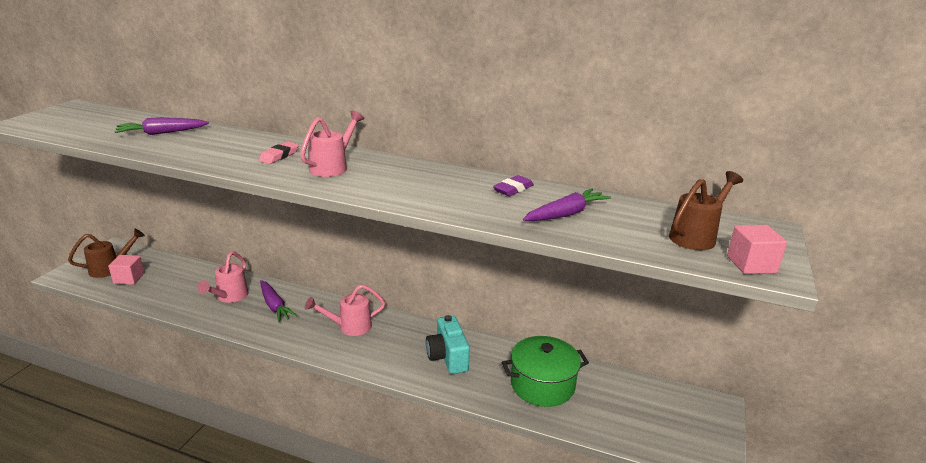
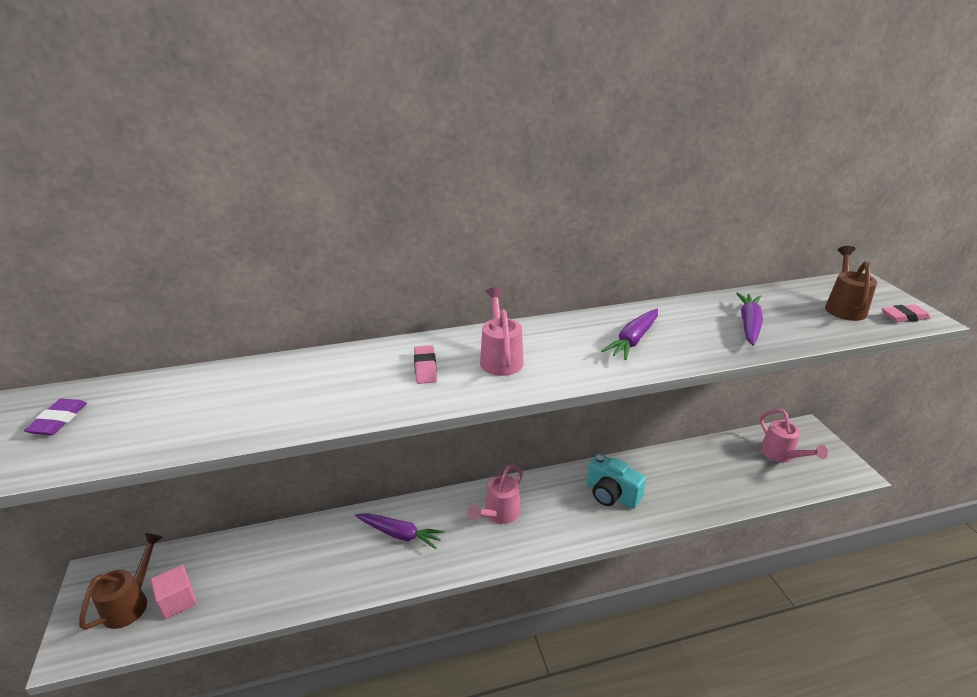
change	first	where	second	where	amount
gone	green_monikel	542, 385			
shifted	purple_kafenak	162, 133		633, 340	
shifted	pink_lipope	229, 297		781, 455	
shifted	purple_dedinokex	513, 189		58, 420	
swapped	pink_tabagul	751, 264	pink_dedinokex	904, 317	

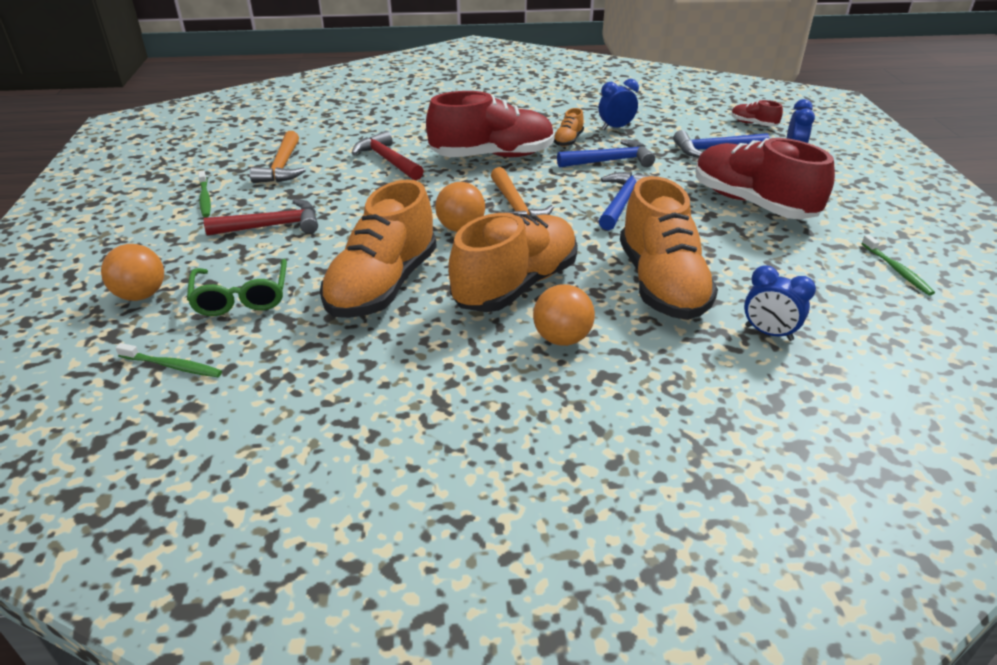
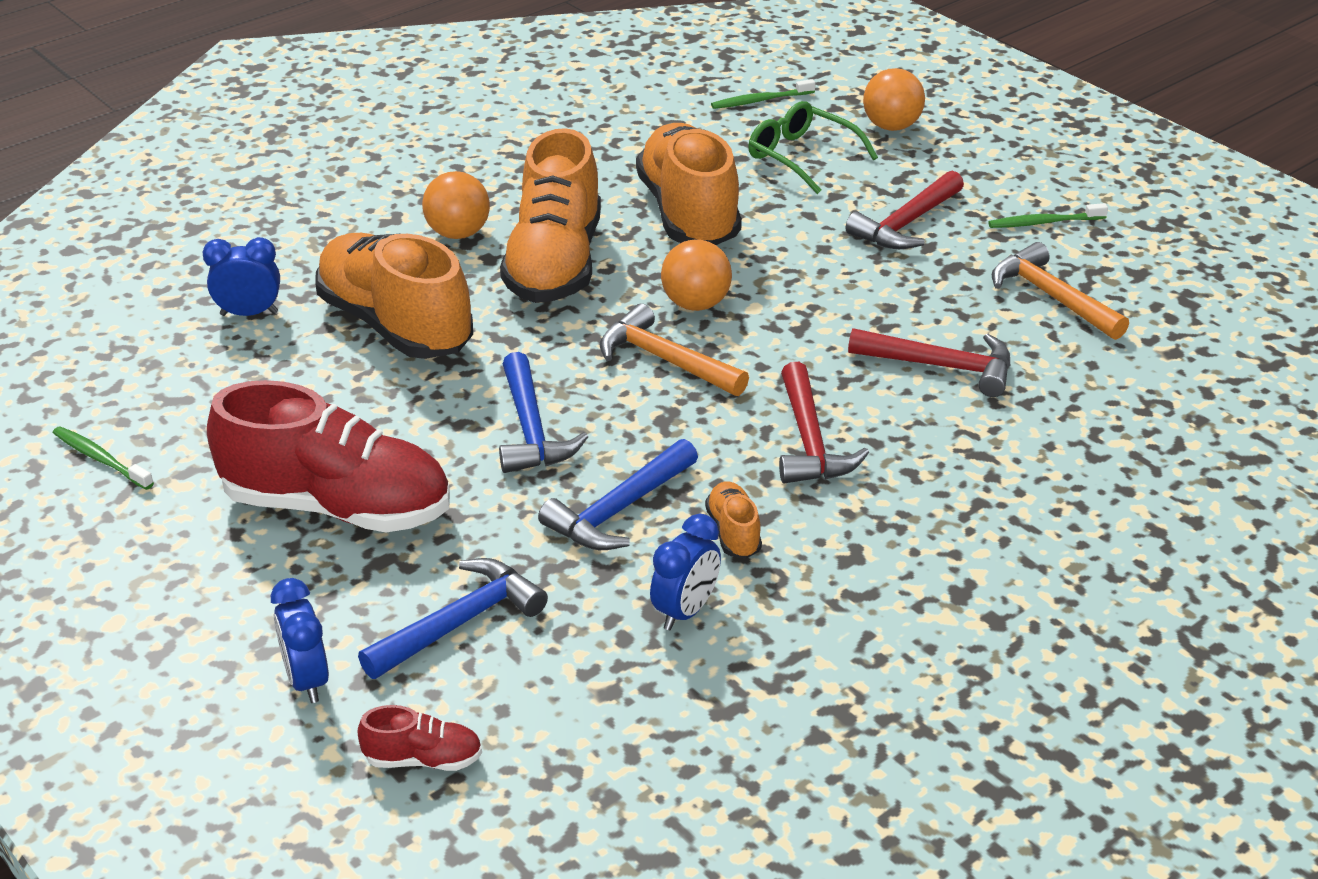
change	first	where	second	where	amount
swapped	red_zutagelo	492, 156	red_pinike	809, 441	
rotated	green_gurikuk	205, 198		1044, 222	45 degrees counterclockwise

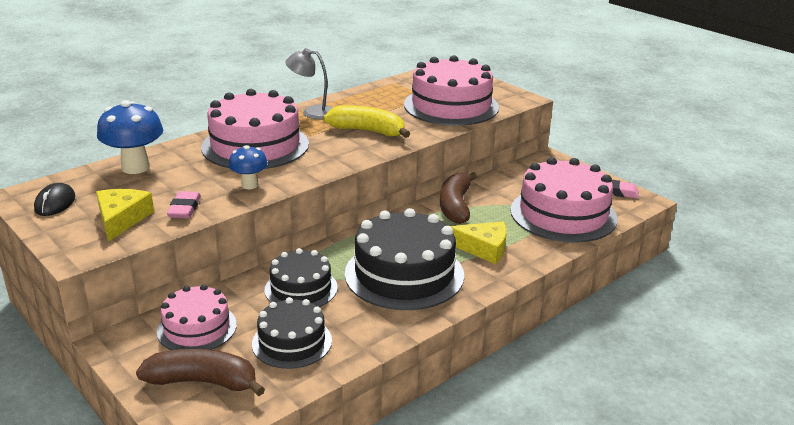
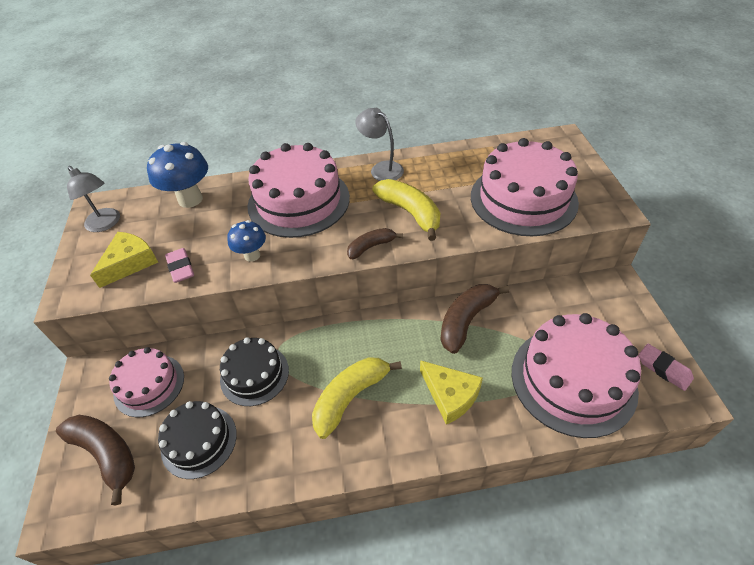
change	first	where	second	where	amount
new			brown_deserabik	371, 247	
swapped	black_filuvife	55, 203	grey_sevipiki	106, 224	
swapped	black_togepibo	404, 274	yellow_deserabik	350, 397	
rotated	pink_dedinokex	184, 209		181, 268	60 degrees counterclockwise

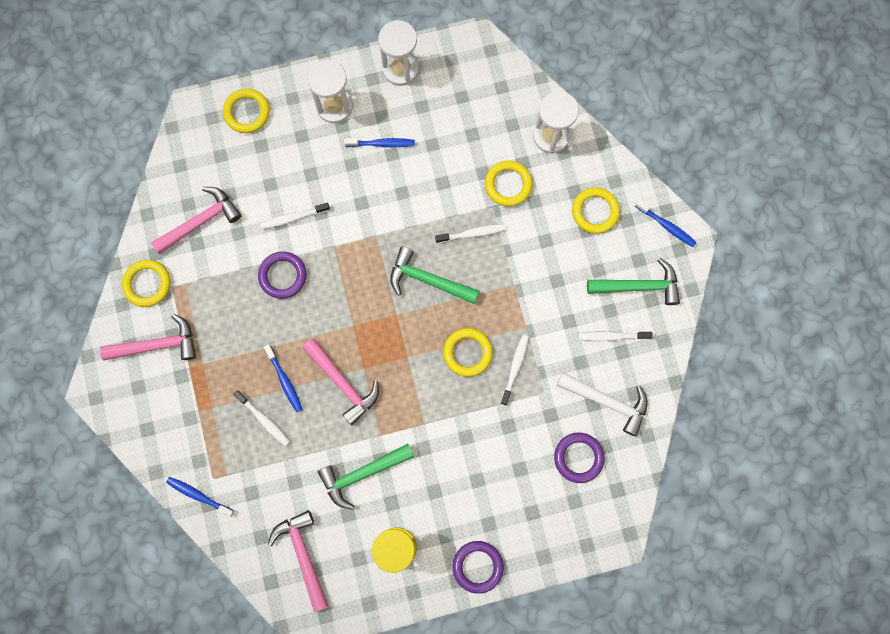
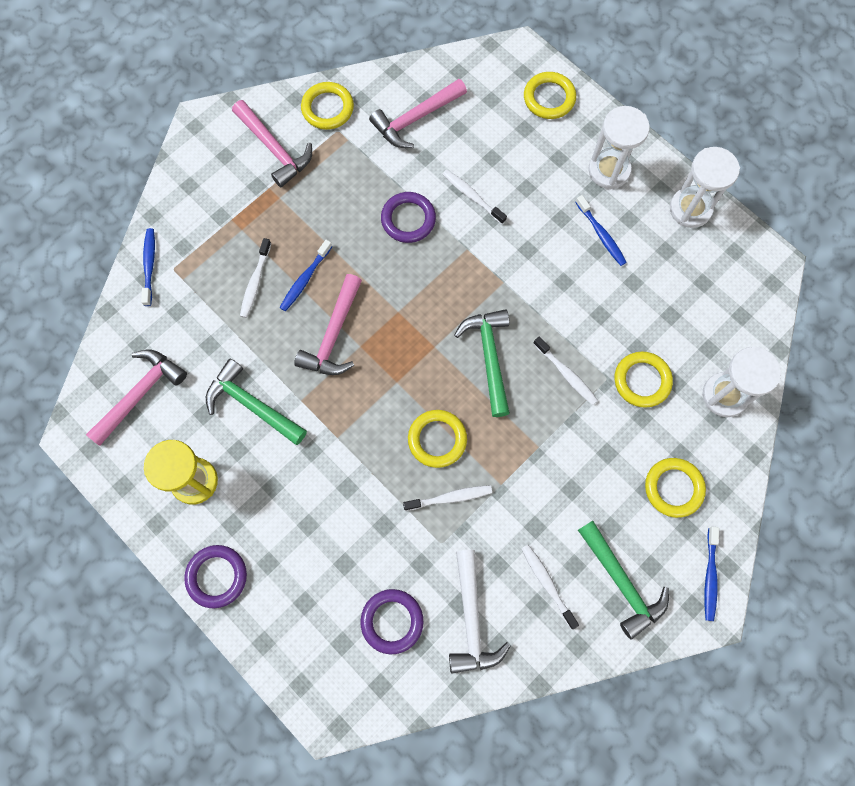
change	first	where	second	where	amount
rotated	pink_pinike	200, 221		416, 119	120 degrees clockwise

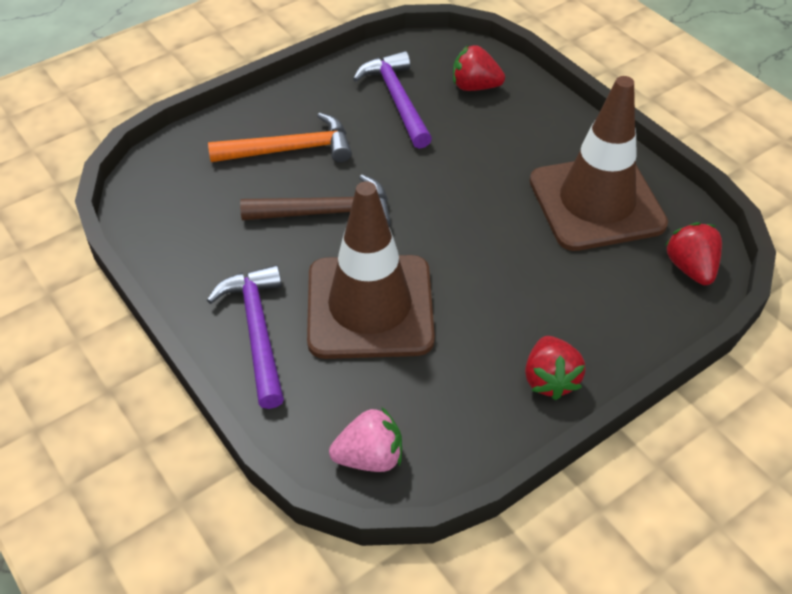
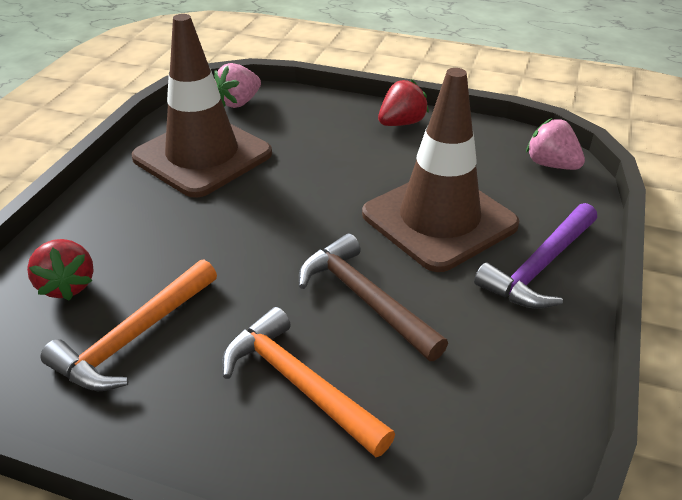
change	first	where	second	where	amount
repainted	purple_pinike	397, 100	orange_pinike	133, 337	
repainted	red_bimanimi	690, 268	pink_bimanimi	239, 102	

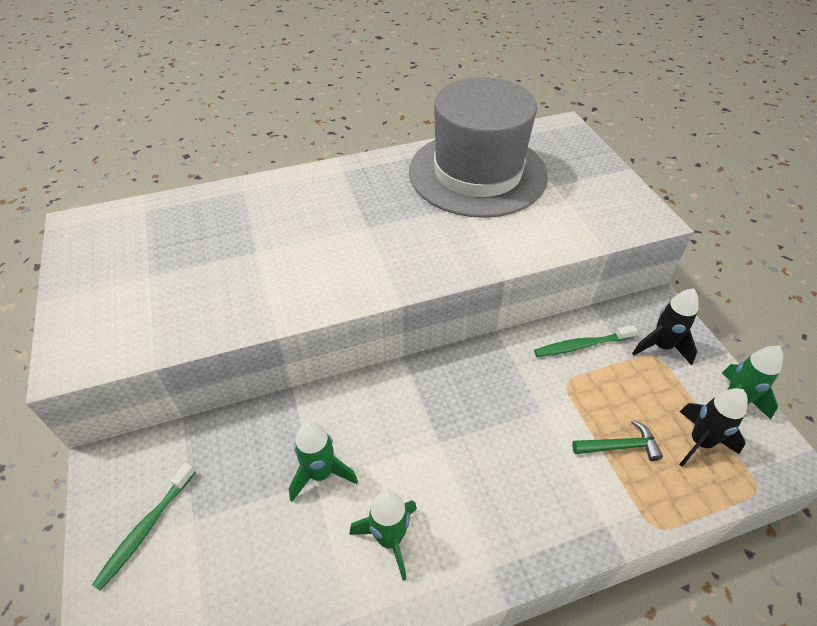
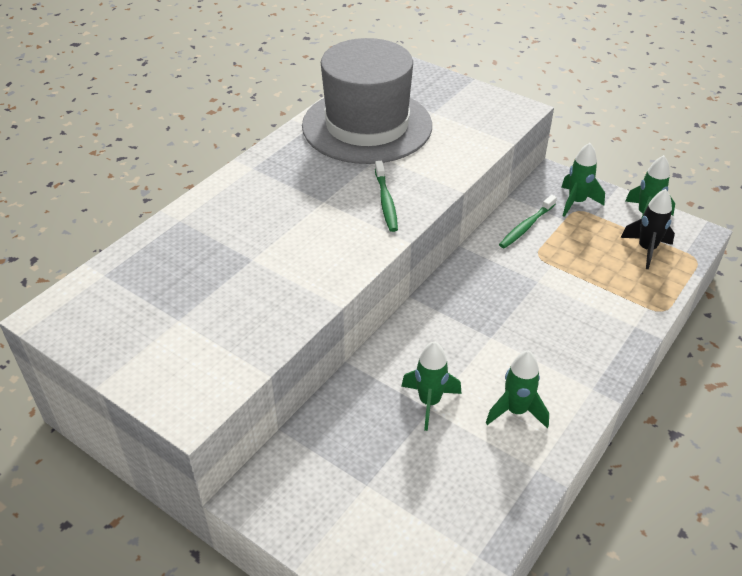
change	first	where	second	where	amount
gone	green_pinike	619, 446			
shifted	green_gurikuk	146, 529		386, 201	
repainted	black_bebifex	661, 346	green_bebifex	576, 202	

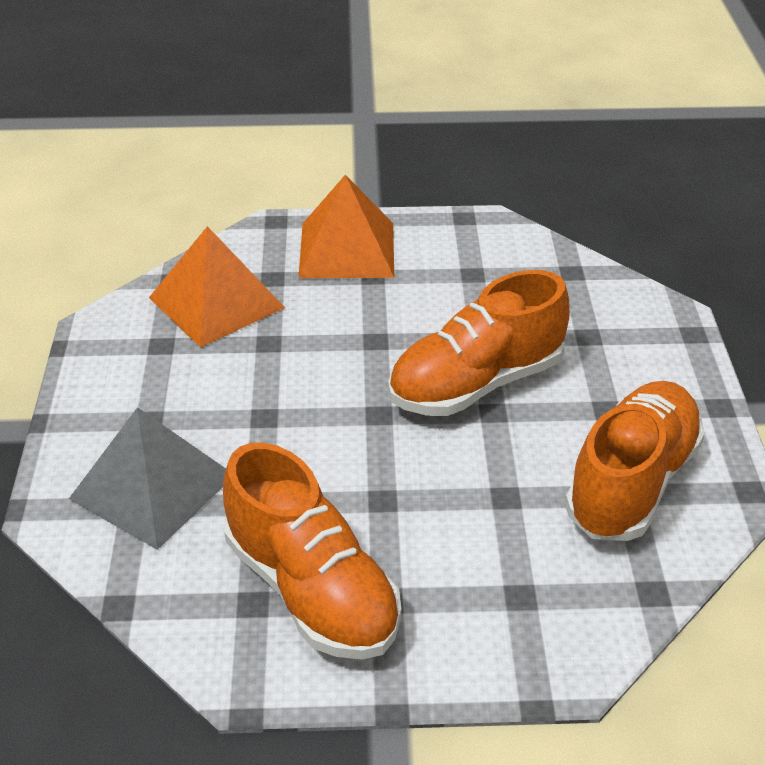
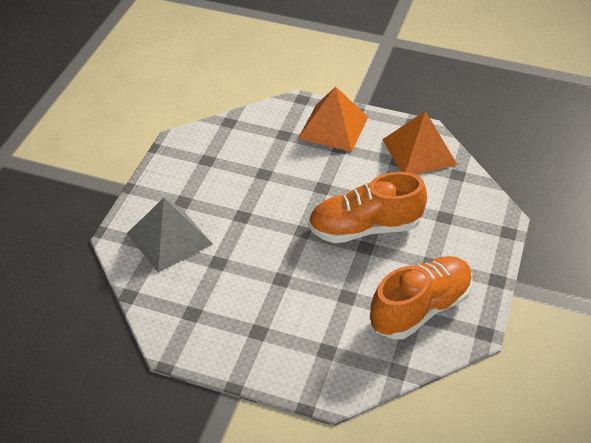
change	first	where	second	where	amount
gone	orange_zutagelo	311, 589			
shifted	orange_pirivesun	216, 302		419, 152	

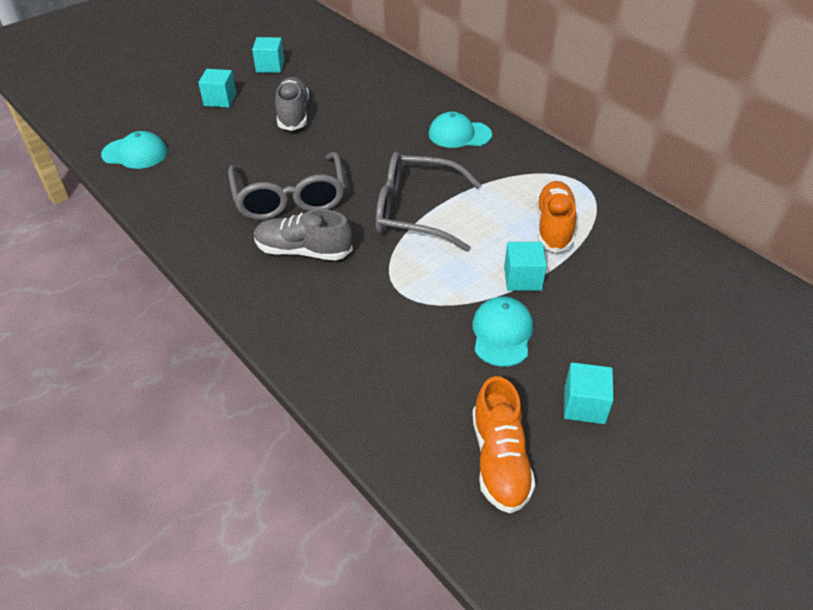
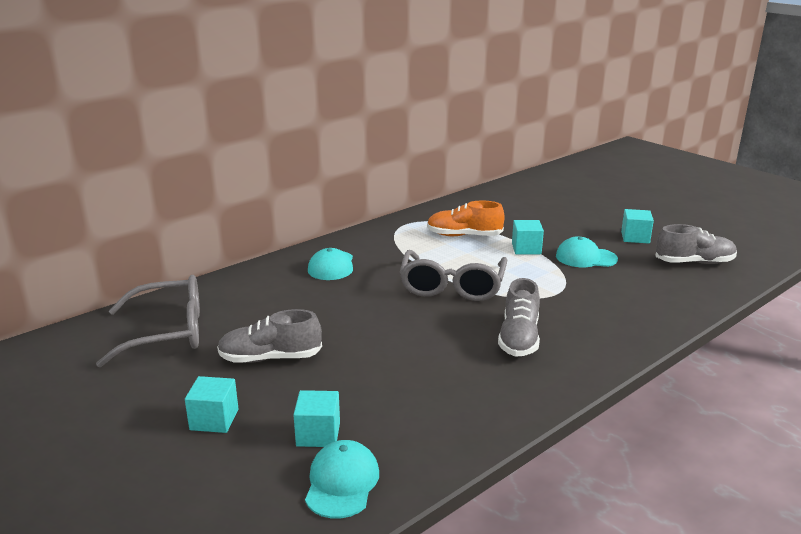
change	first	where	second	where	amount
shifted	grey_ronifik	290, 198		168, 332	
shifted	turquoise_tabagul	270, 66		318, 434	
repainted	orange_zutagelo	499, 460	grey_zutagelo	694, 262	

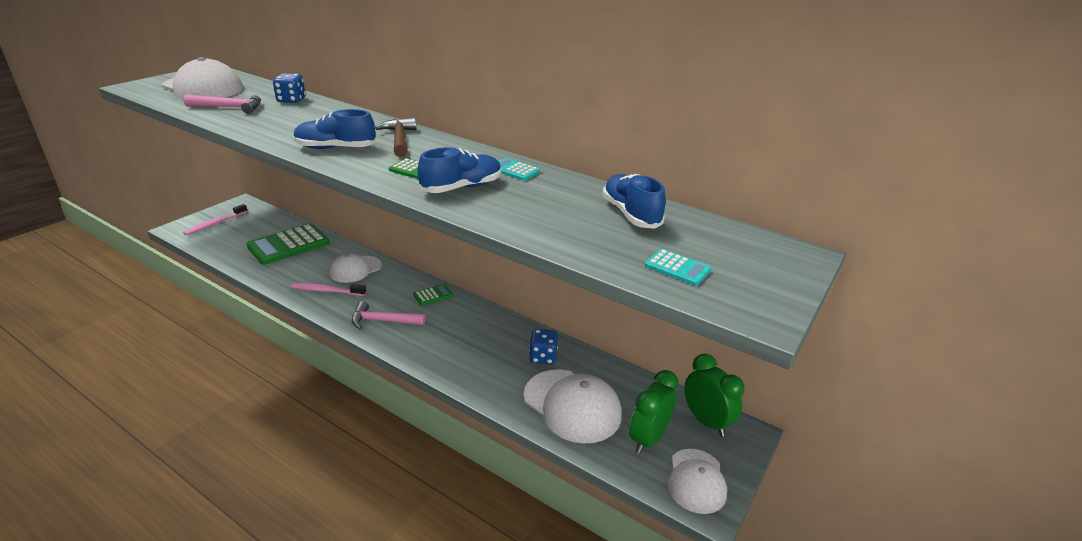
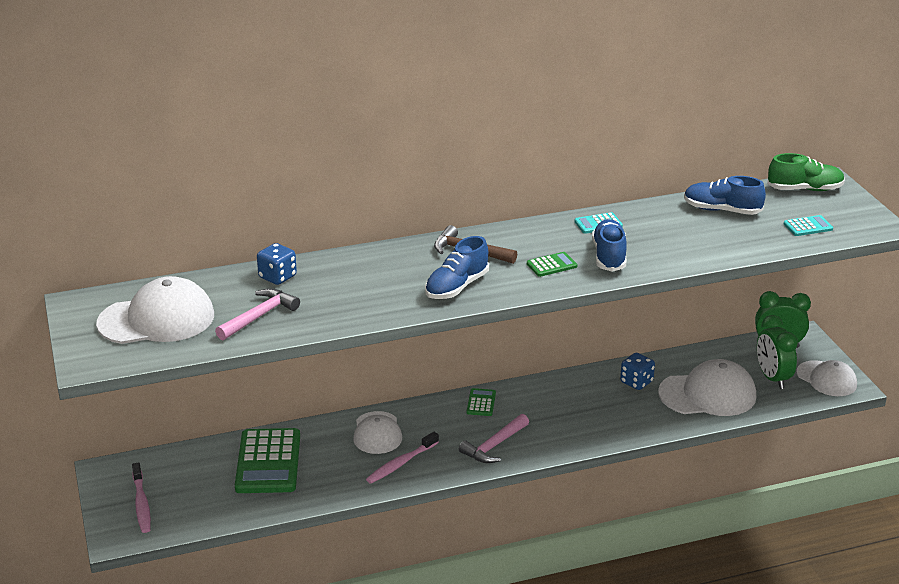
change	first	where	second	where	amount
new			green_zutagelo	804, 189	

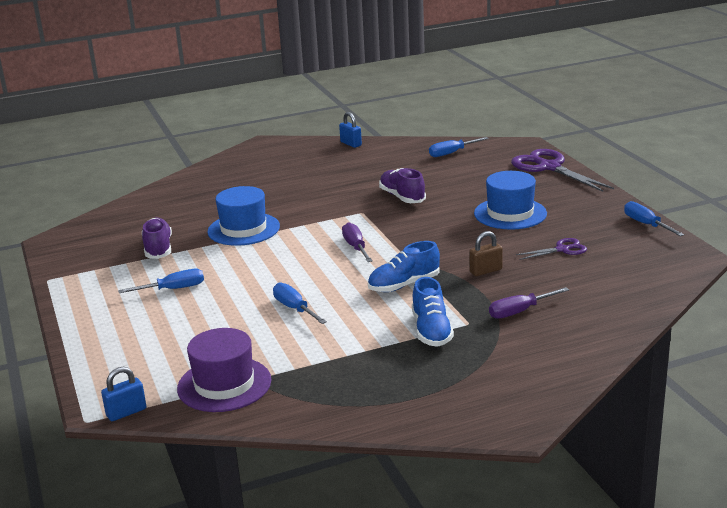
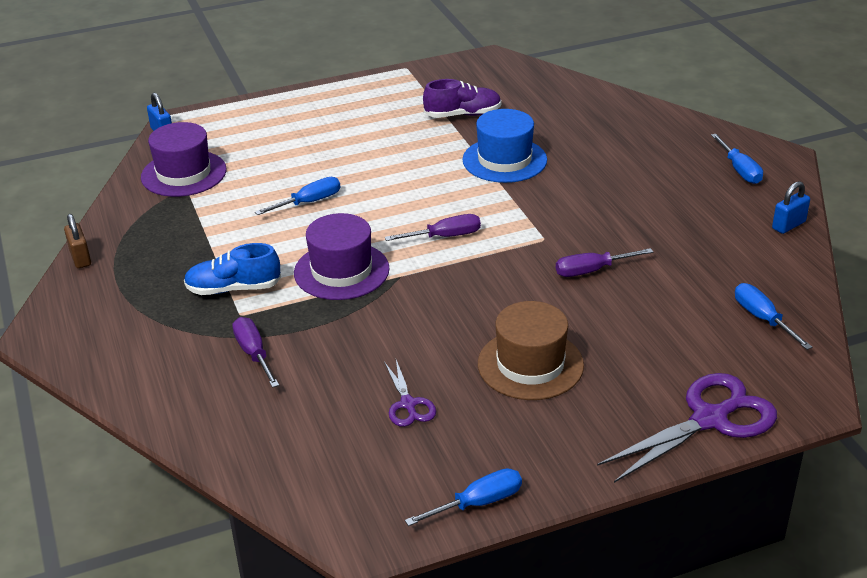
change	first	where	second	where	amount
shifted	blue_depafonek	173, 289		739, 170	
shifted	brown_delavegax	485, 271		80, 258	
swapped	blue_zutagelo	404, 285	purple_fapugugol	341, 271	
swapped	purple_zutagelo	402, 197	purple_depafonek	592, 270	
repainted	blue_fapugugol	510, 213	brown_fapugugol	530, 364	

